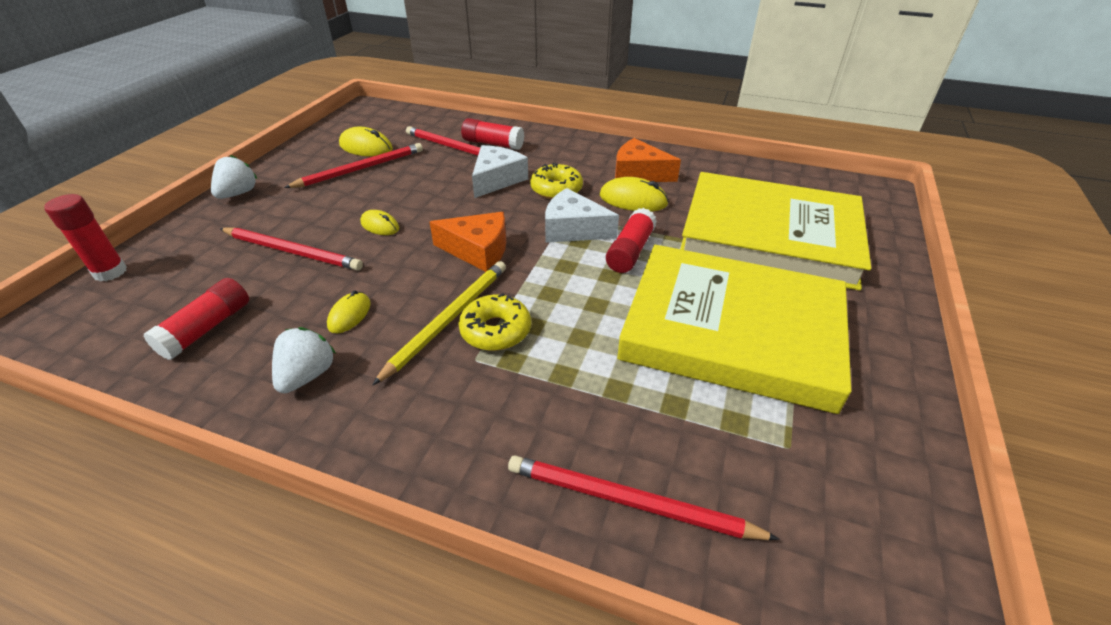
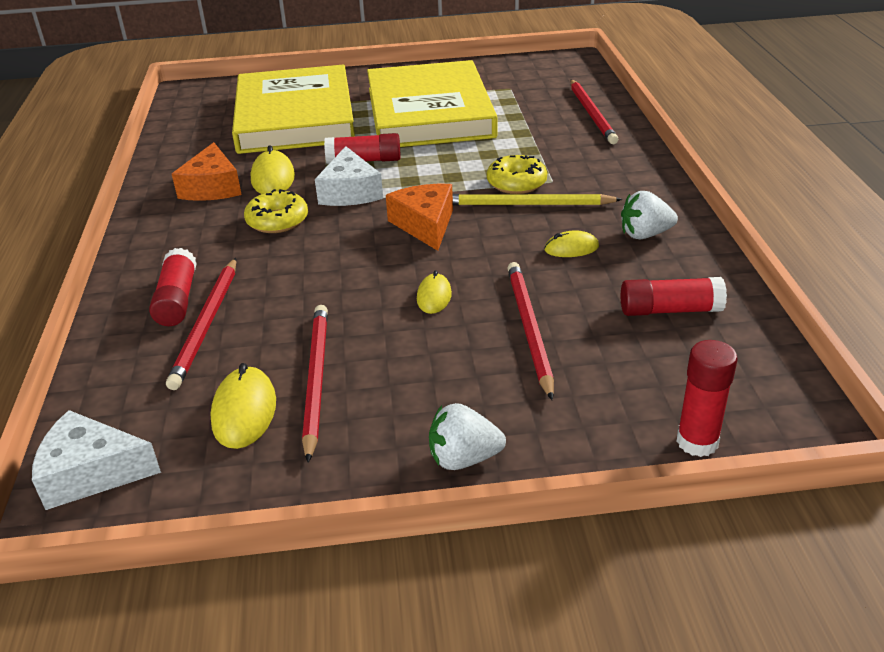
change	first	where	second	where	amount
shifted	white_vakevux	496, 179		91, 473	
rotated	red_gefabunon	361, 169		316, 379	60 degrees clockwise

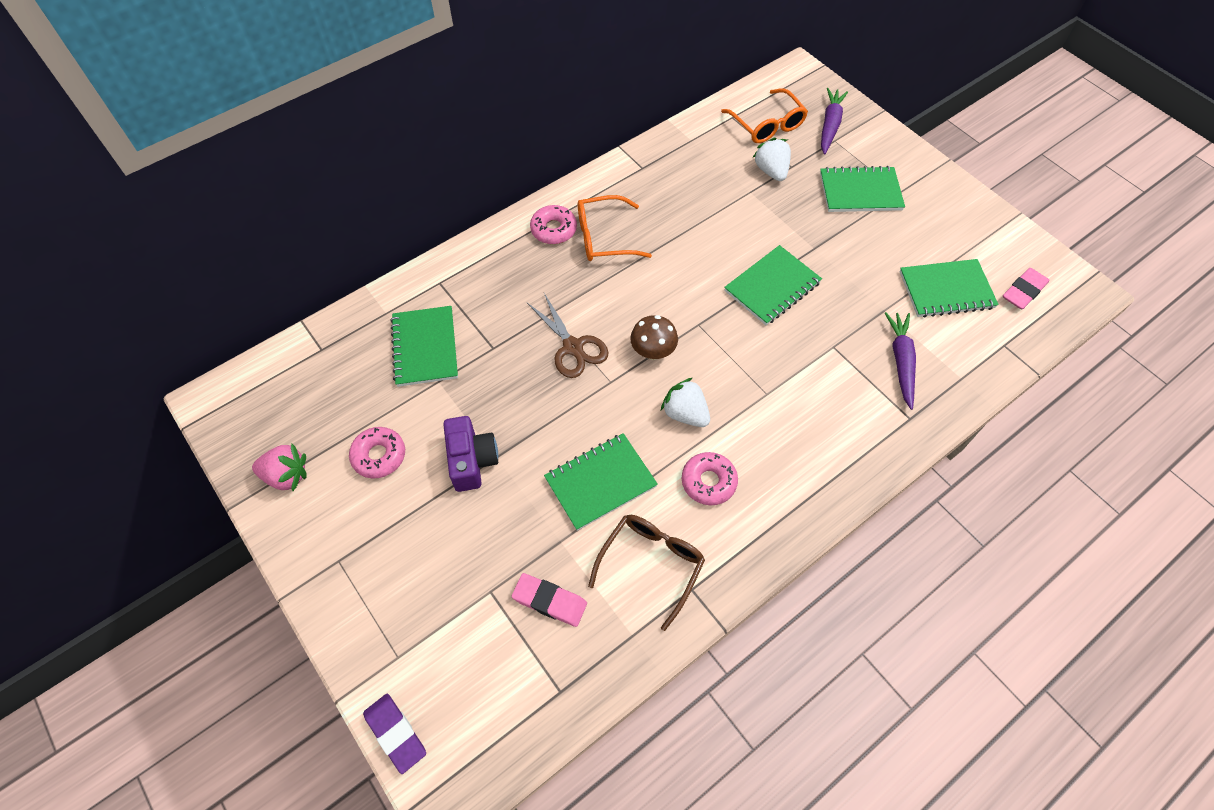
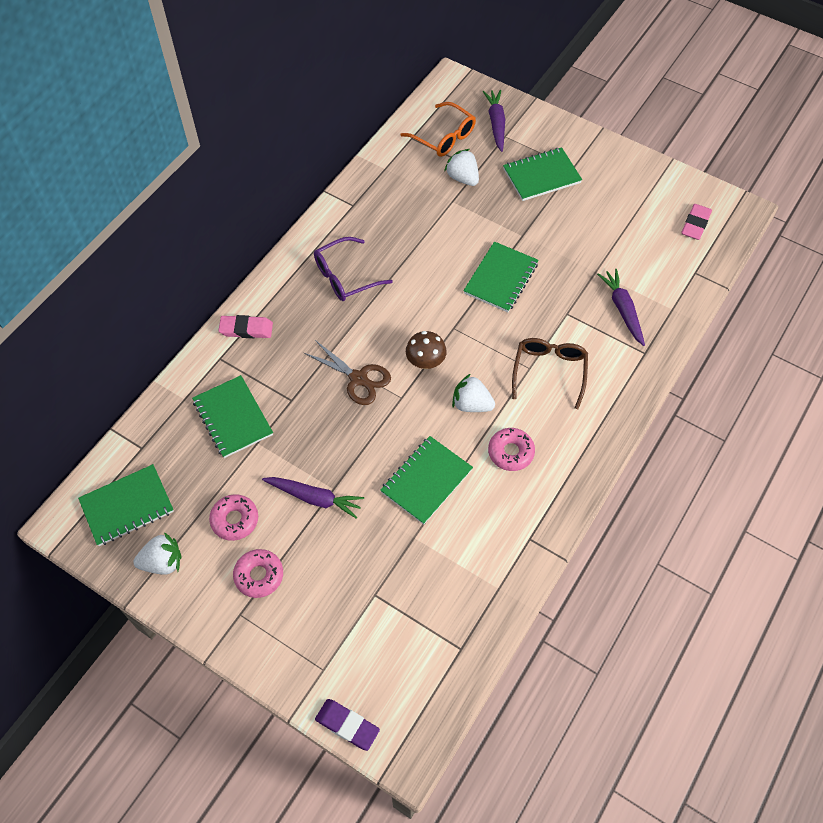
change	first	where	second	where	amount
shifted	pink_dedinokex	549, 601		246, 329	
shifted	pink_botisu	553, 229		259, 575	
shifted	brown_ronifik	651, 564		549, 371	
shifted	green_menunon	946, 290		127, 506	
swapped	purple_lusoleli	471, 460	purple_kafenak	314, 498	
repainted	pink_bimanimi	286, 475	white_bimanimi	163, 562	
repainted	orange_ronifik	604, 237	purple_ronifik	345, 277	

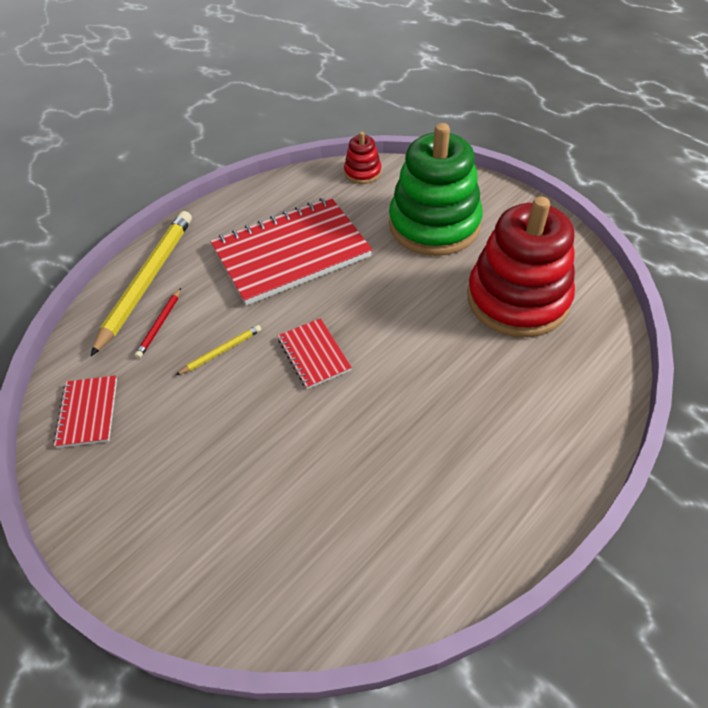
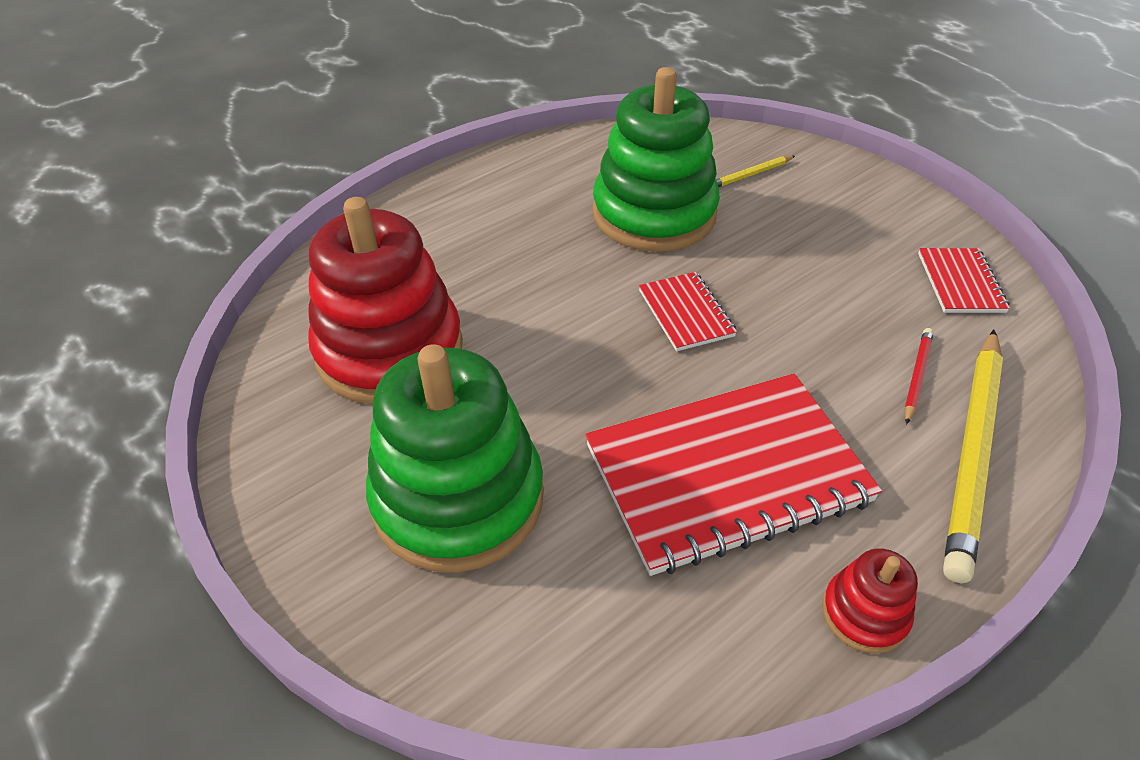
change	first	where	second	where	amount
new			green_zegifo	654, 214	
shifted	yellow_gefabunon	221, 351		750, 175	
shifted	red_zegifo	362, 172		864, 613	

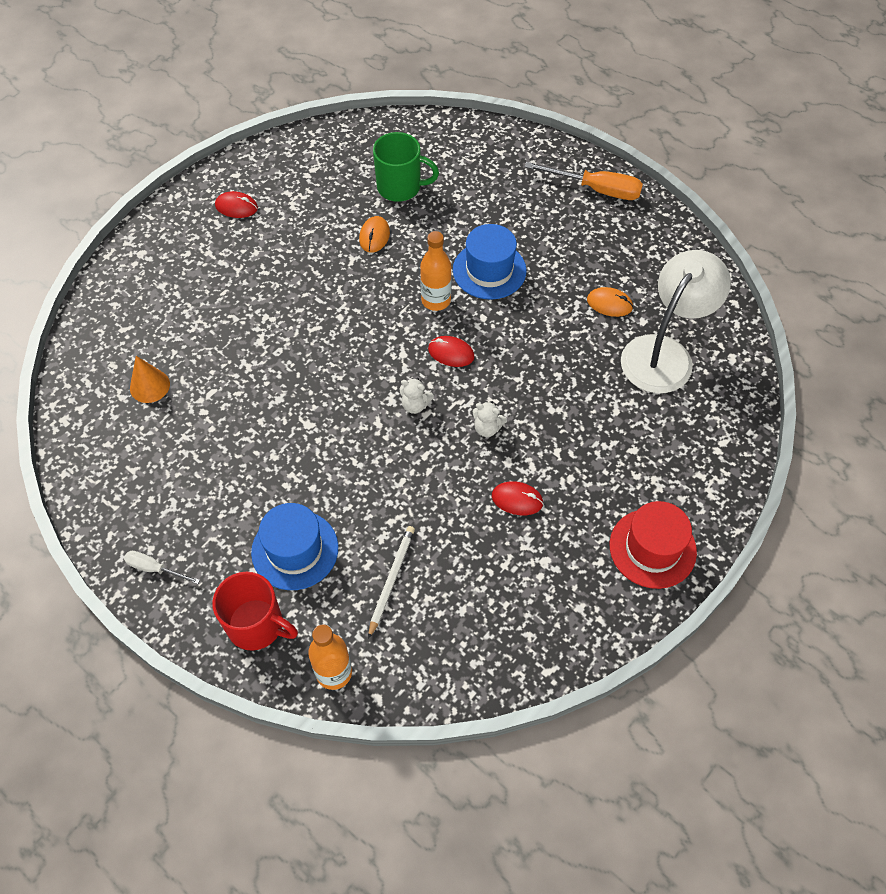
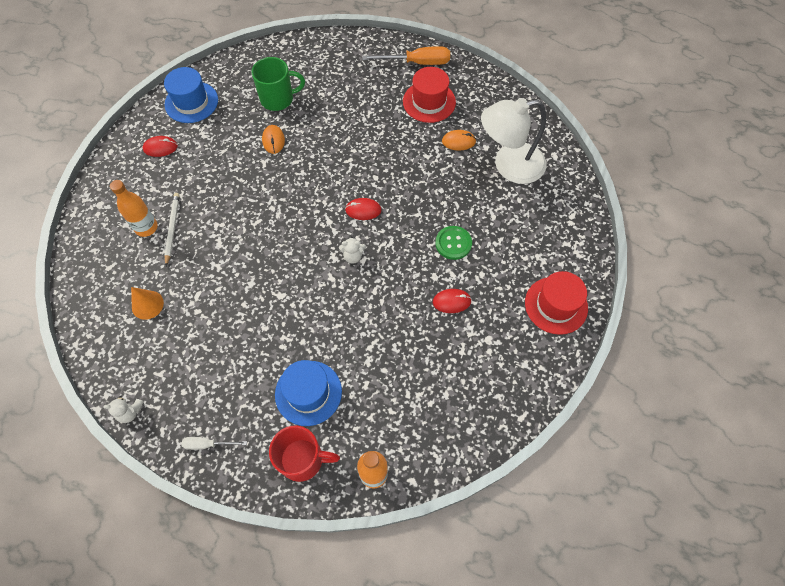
change	first	where	second	where	amount
new			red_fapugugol	429, 102	
new			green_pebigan	453, 243	
shifted	white_gefabunon	391, 580		172, 228	
shifted	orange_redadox	436, 300		146, 227	
shifted	blue_fapugugol	489, 270		191, 102	
shifted	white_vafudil	487, 428		130, 412	
rotated	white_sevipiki	664, 353		509, 165	120 degrees counterclockwise

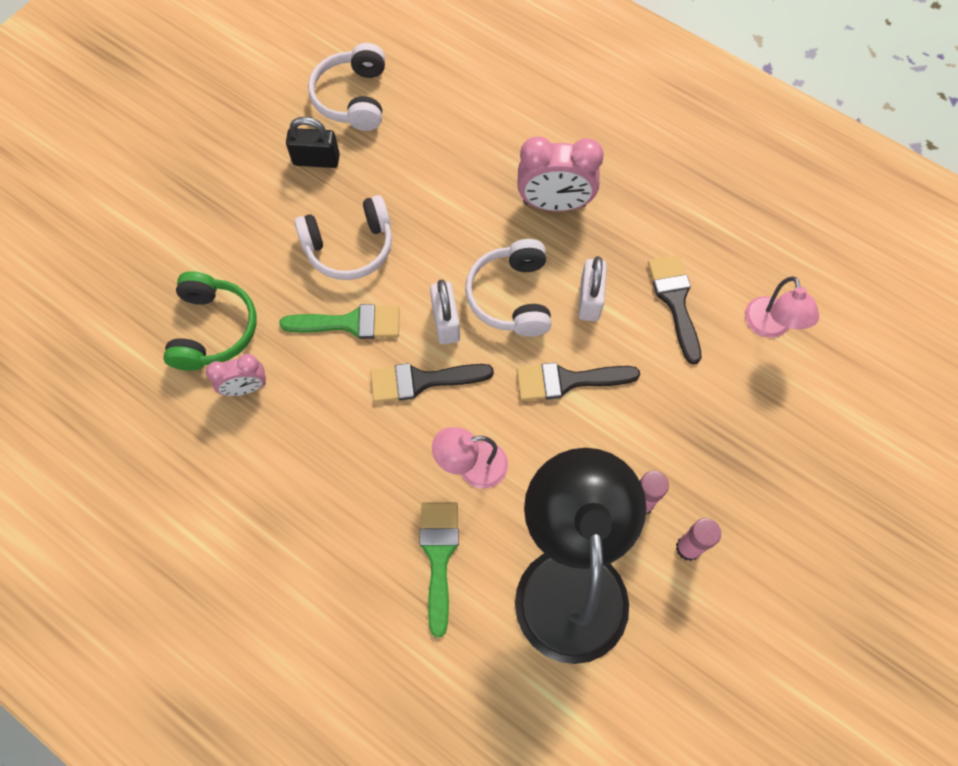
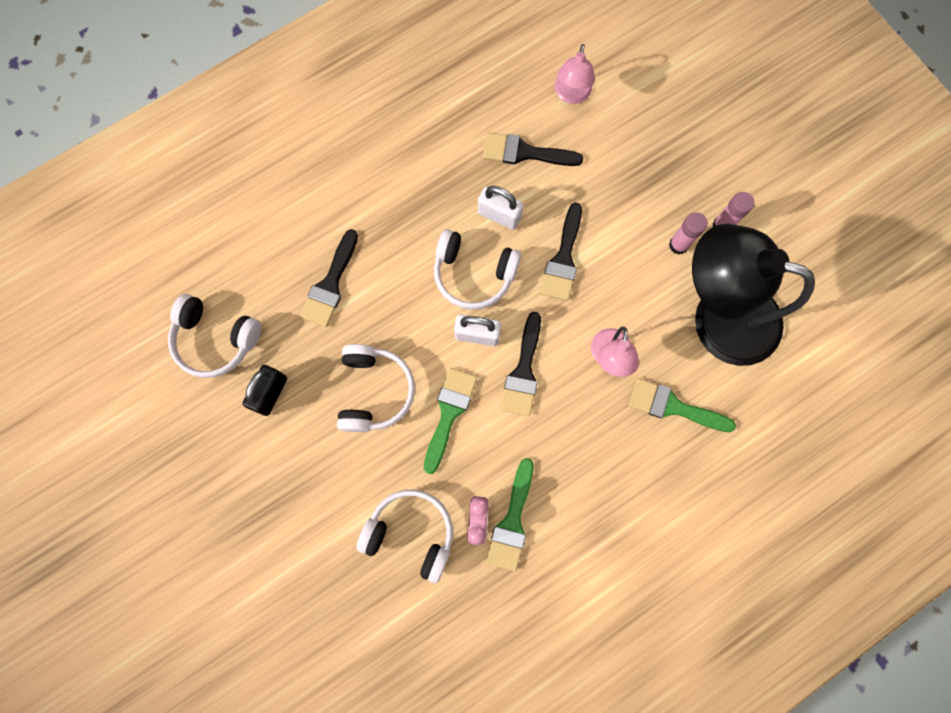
change	first	where	second	where	amount
gone	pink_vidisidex	554, 204			
new			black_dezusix	330, 284	
new			green_dezusix	512, 521	
repainted	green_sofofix	213, 329	white_sofofix	411, 533	
rotated	pink_sevipiki	770, 327		571, 95	90 degrees clockwise

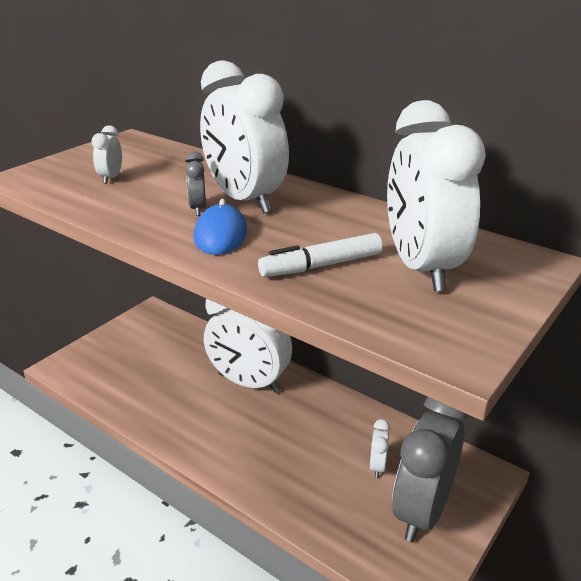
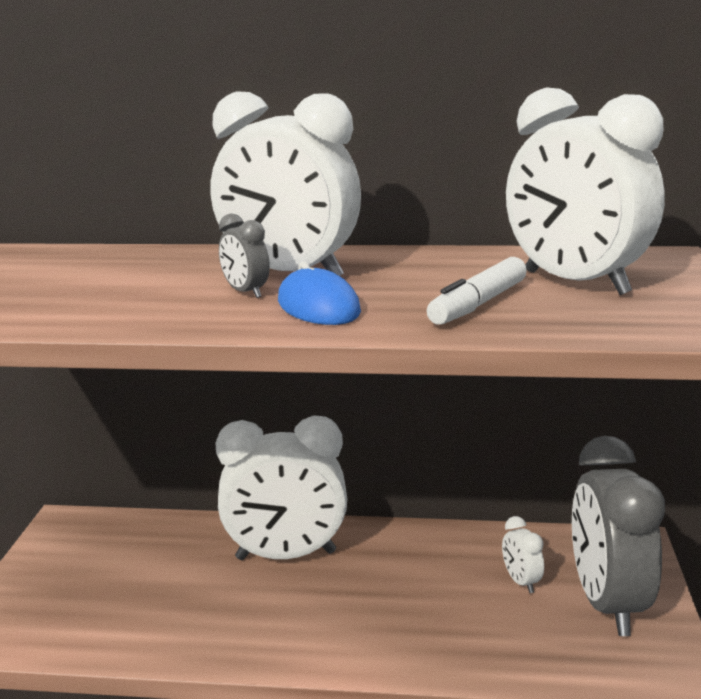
change	first	where	second	where	amount
gone	white_vidisidex	111, 178			

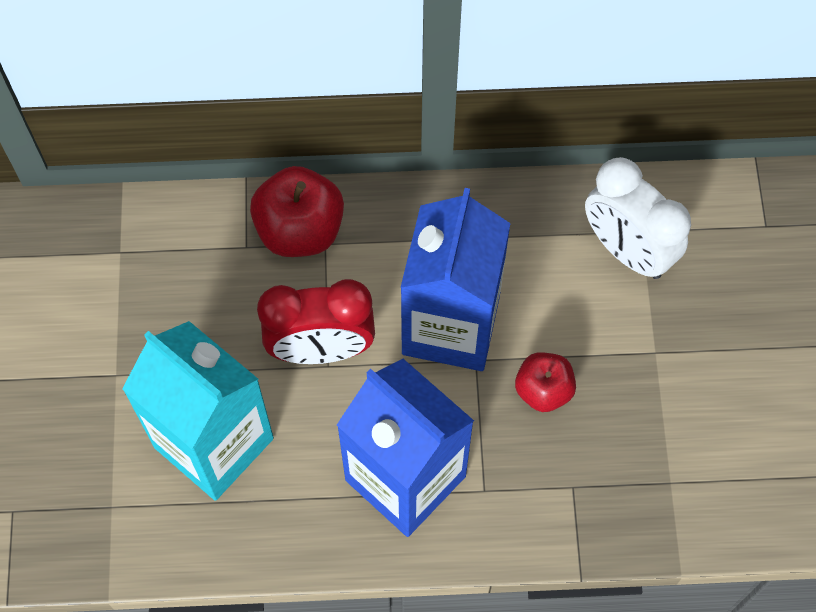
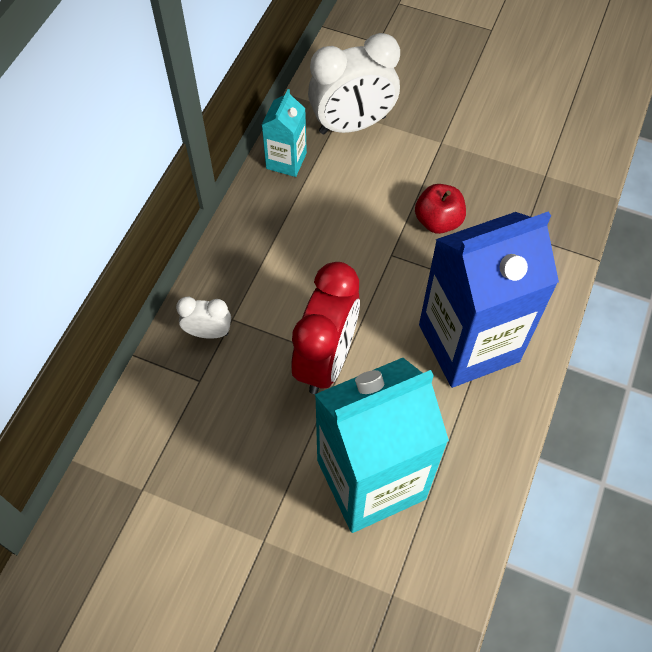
change	first	where	second	where	amount
gone	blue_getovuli	450, 325			
new			turquoise_getovuli	286, 161	
swapped	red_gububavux	300, 230	white_vidisidex	208, 332	

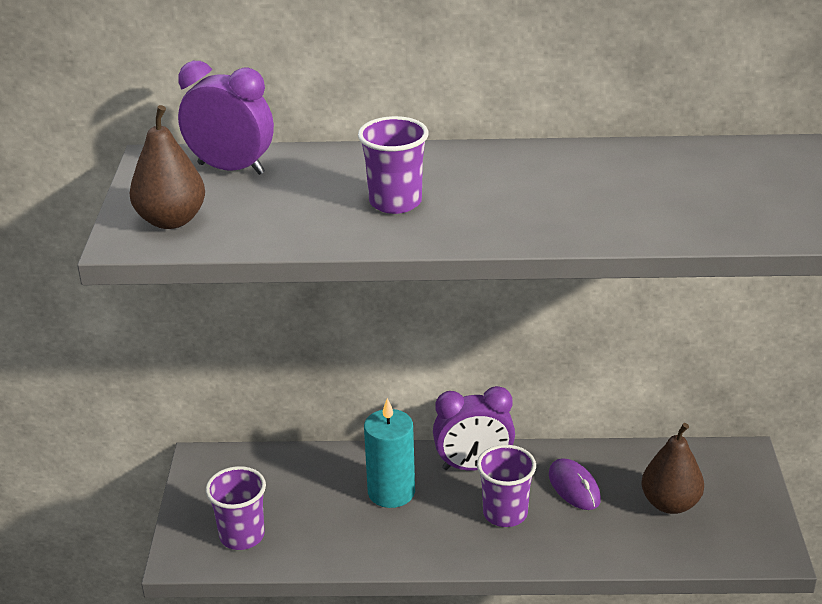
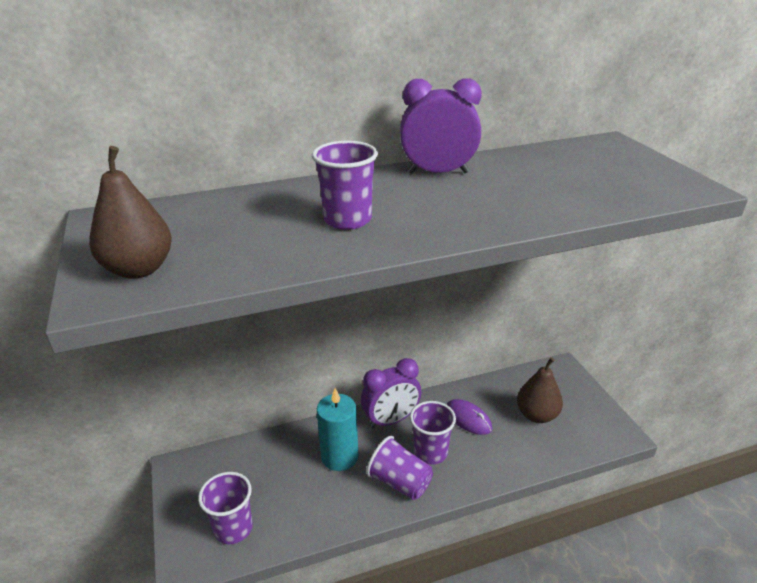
change	first	where	second	where	amount
new			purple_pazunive	400, 482	
shifted	purple_vidisidex	231, 169		438, 172	

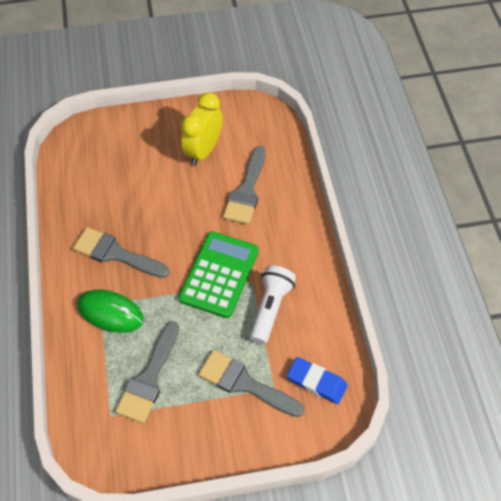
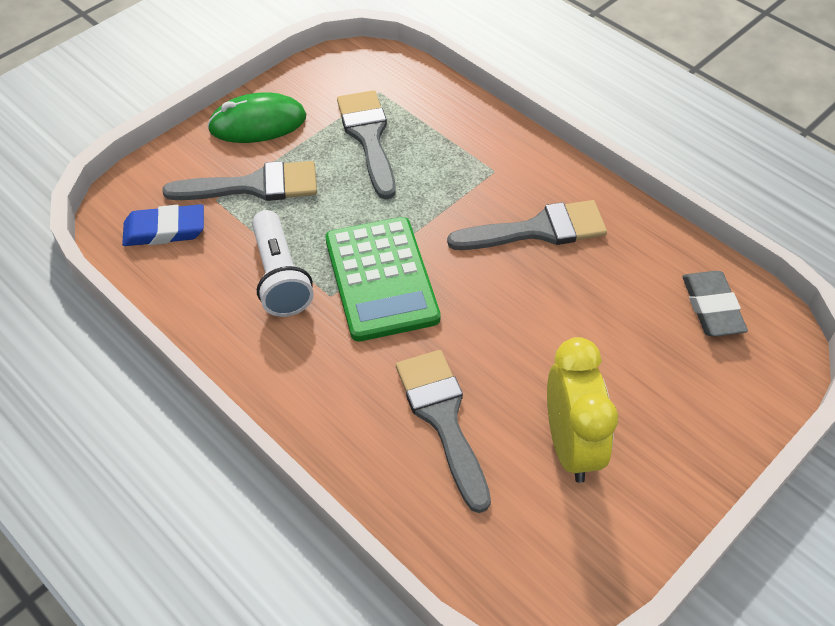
change	first	where	second	where	amount
new			grey_dedinokex	712, 307	
shifted	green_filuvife	110, 312		258, 123	

